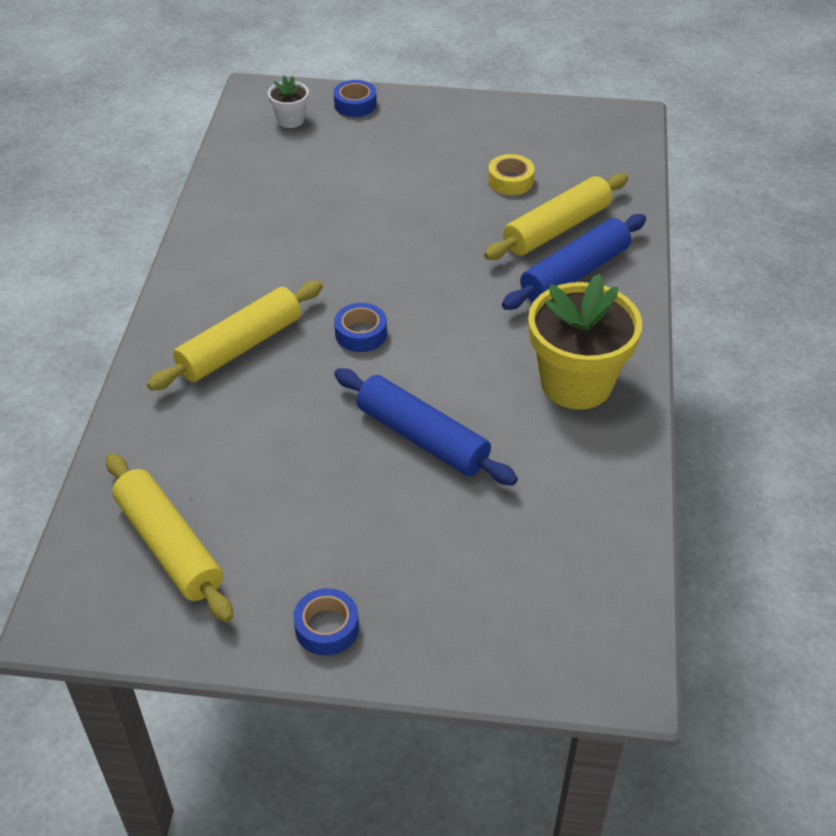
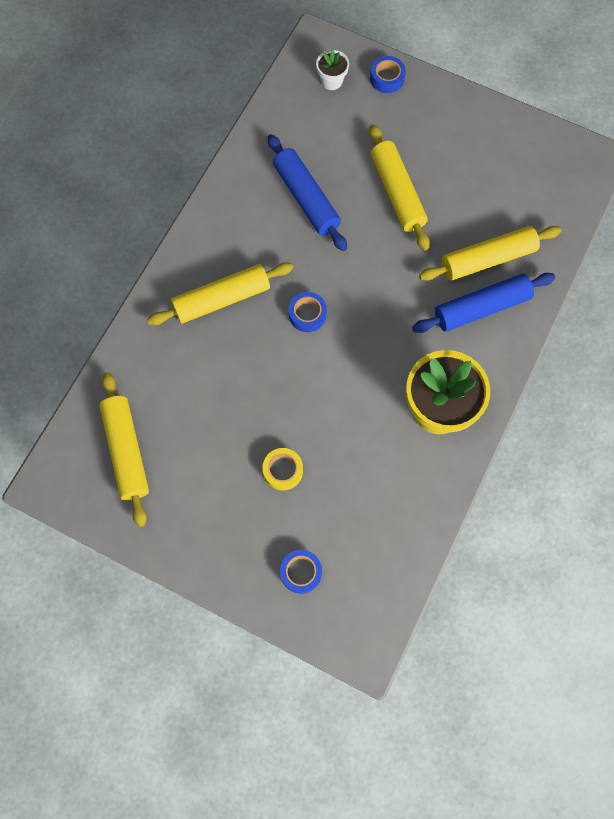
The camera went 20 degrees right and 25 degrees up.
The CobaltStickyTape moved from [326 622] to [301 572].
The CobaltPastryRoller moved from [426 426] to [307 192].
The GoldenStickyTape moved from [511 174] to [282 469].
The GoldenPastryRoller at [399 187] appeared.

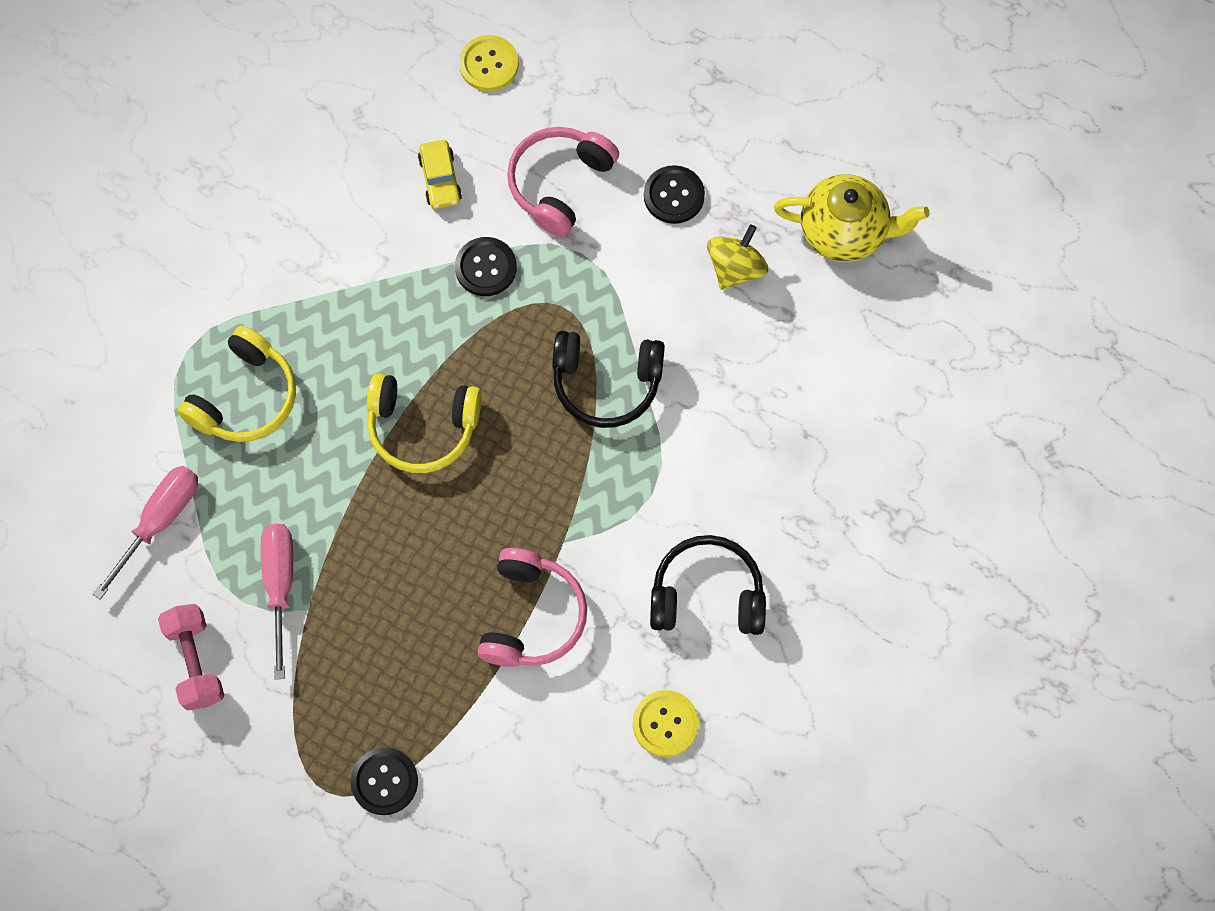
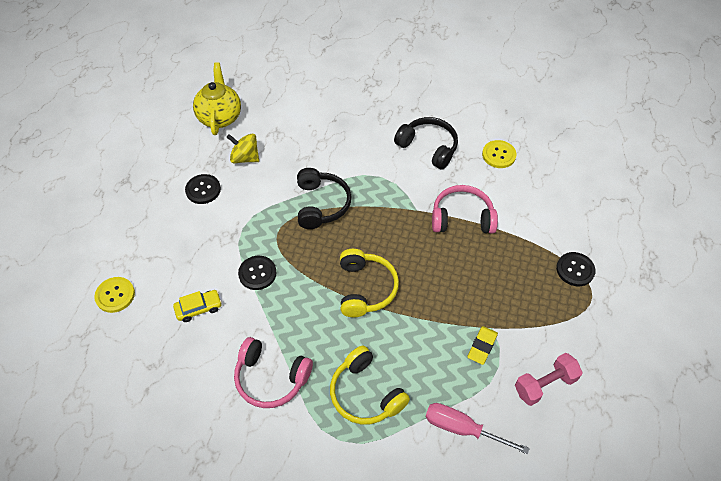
The camera went 100 degrees left and 15 degrees down.
The GoldenHeadset at [236 384] turned 150 degrees counterclockwise.
The PinkScrewdriver at [277 601] was replaced by the GoldenGumEraser at [482 345].
The PinkHeadset moved from [563 182] to [273 372].
The EbonyHeadset at [708 585] turned 135 degrees clockwise.

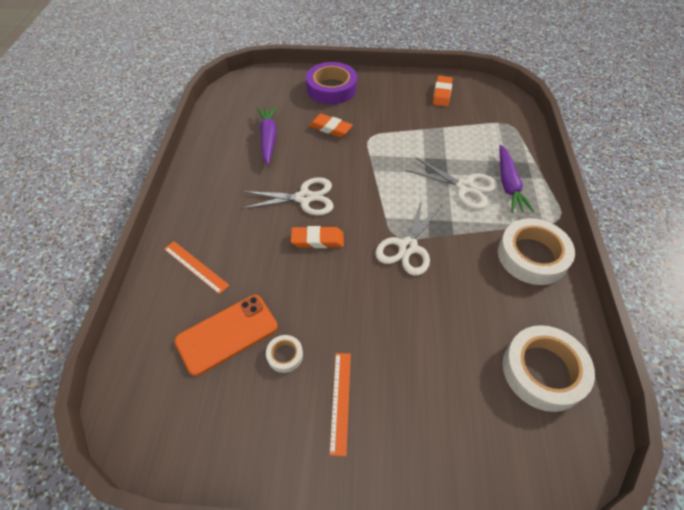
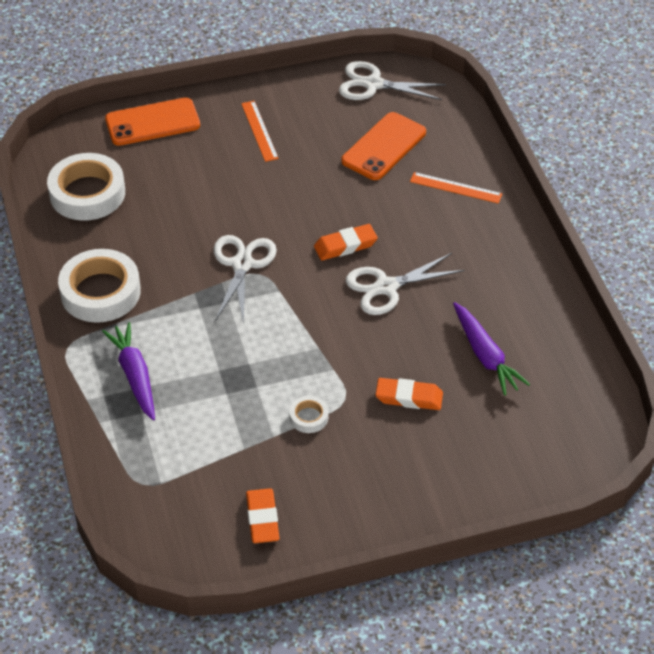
The camera went 160 degrees right and 5 degrees down.
The PureWhiteStickyTape moved from [284 354] to [308 414].
The RoyalPurpleStickyTape at [331 83] disappeared.
The PureWhitePairOfScissors moved from [452 183] to [392 80].
The BrightOrangePhone at [152 121] appeared.

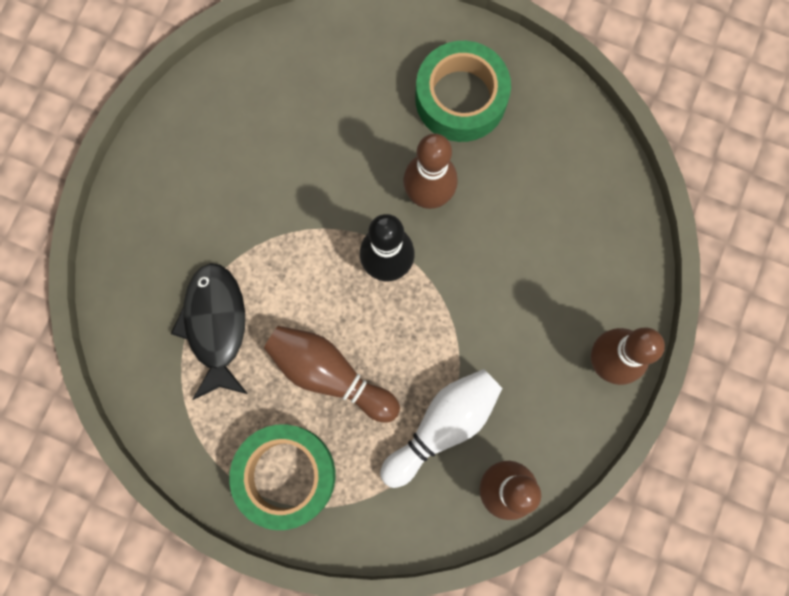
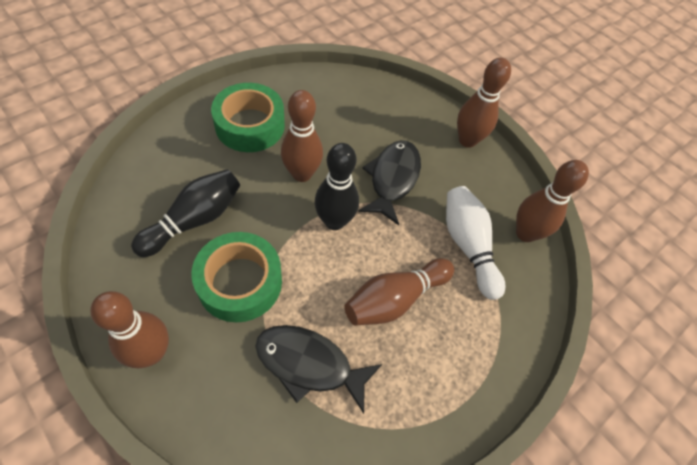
The camera went 70 degrees left and 20 degrees down.
The GreenStickyTape moved from [282 477] to [236 277].
The RussetSkittle at [129 329] appeared.
The EbonySkittle at [185 213] appeared.
The EbonyFishFigure at [389 182] appeared.

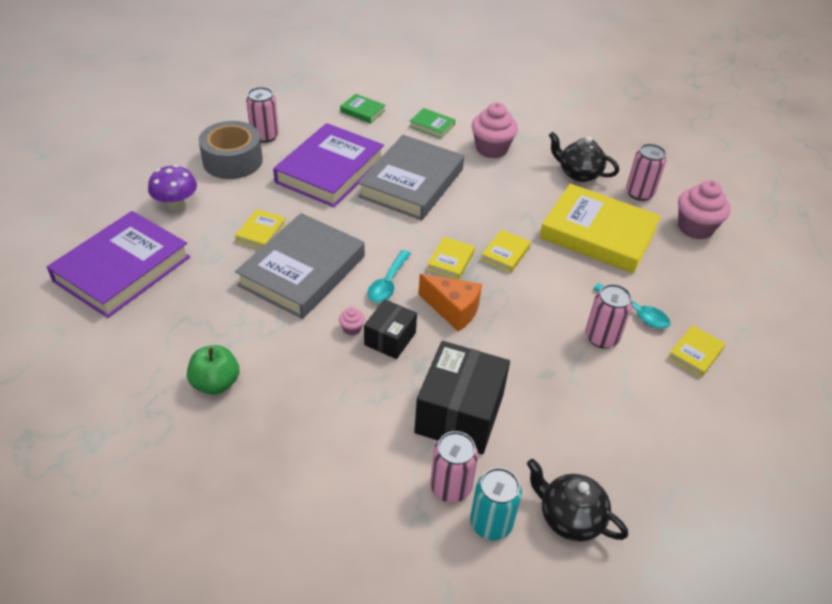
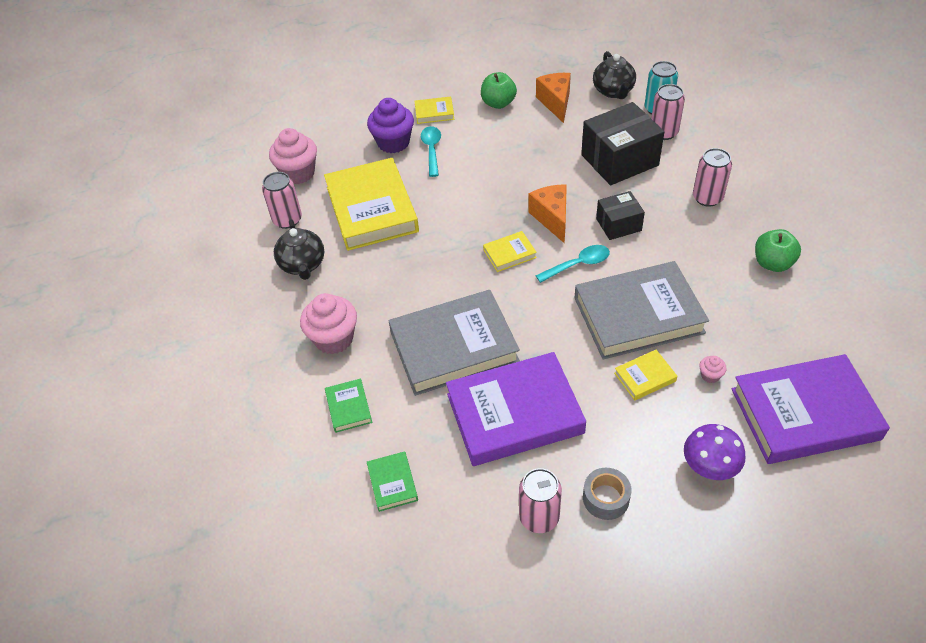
The camera went 130 degrees left and 5 degrees up.
The GreyStickyTape at [231 150] changed to 0.57 times the size.
The PinkMuffin moved from [352 321] to [713 369].
The GoldenHardback at [506 251] disappeared.
The PinkTin moved from [608 316] to [712 177].
The RoyalPurpleMuffin at [390 125] appeared.
The GreenApple at [499 90] appeared.
The BrightOrangeCheeseWedge at [553 98] appeared.

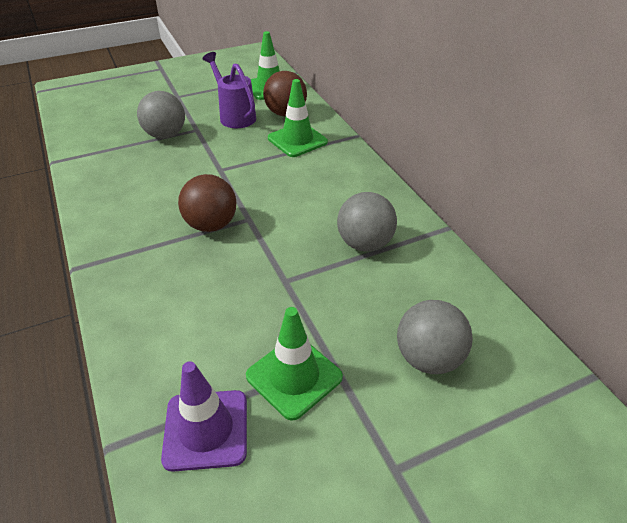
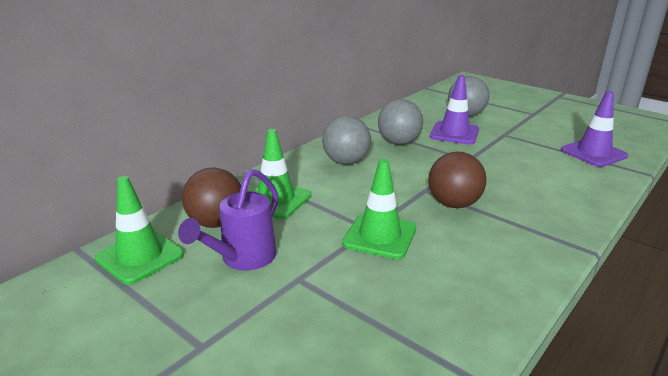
The camera went 115 degrees left and 15 degrees down.
The GreySphere moved from [161 115] to [346 140].
The GreenRoadCone moved from [294 364] to [379 209].
The RoyalPurpleRoadCone at [454 110] appeared.

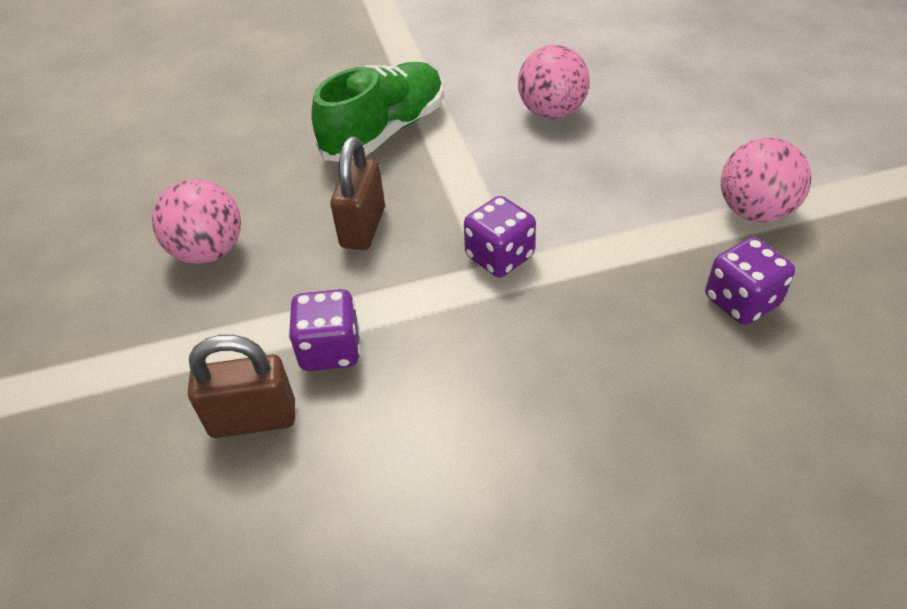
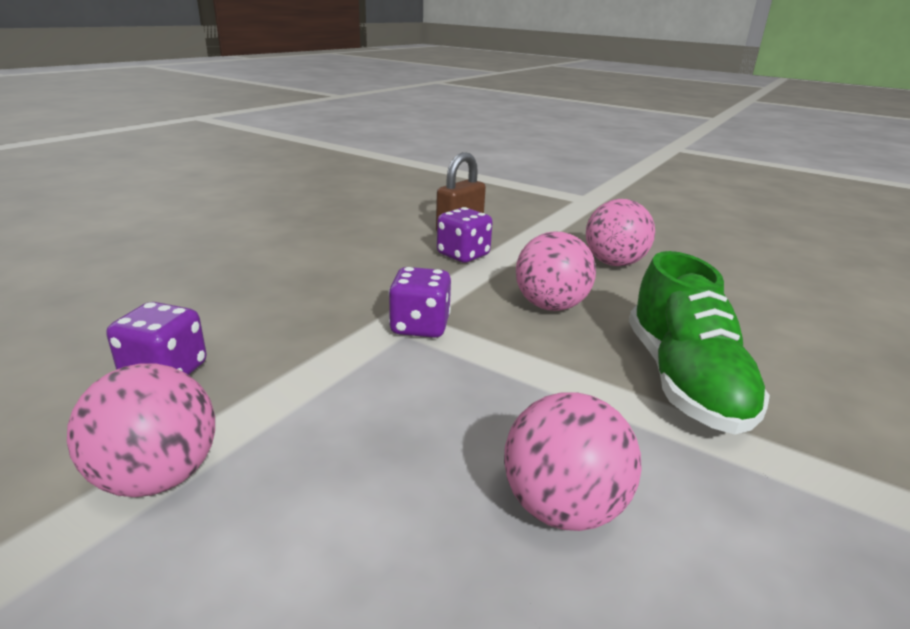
The camera went 135 degrees right and 20 degrees down.
The RussetPadlock at [357 193] was replaced by the PinkSphere at [556 271].

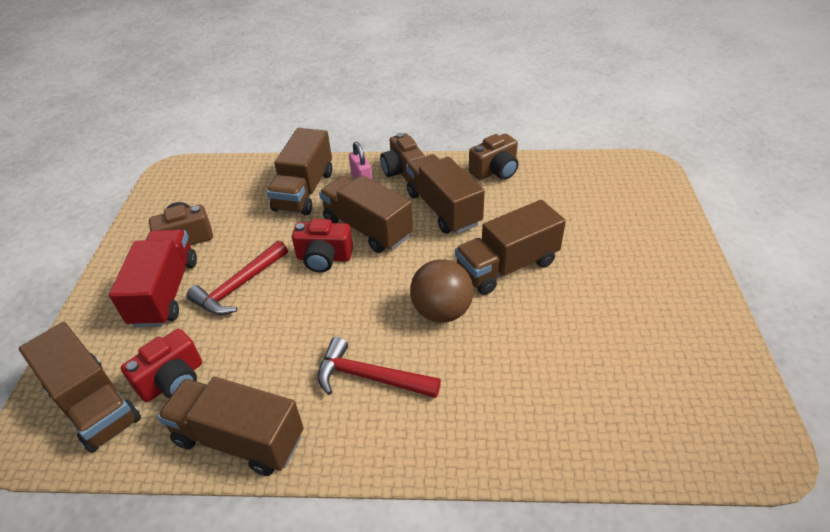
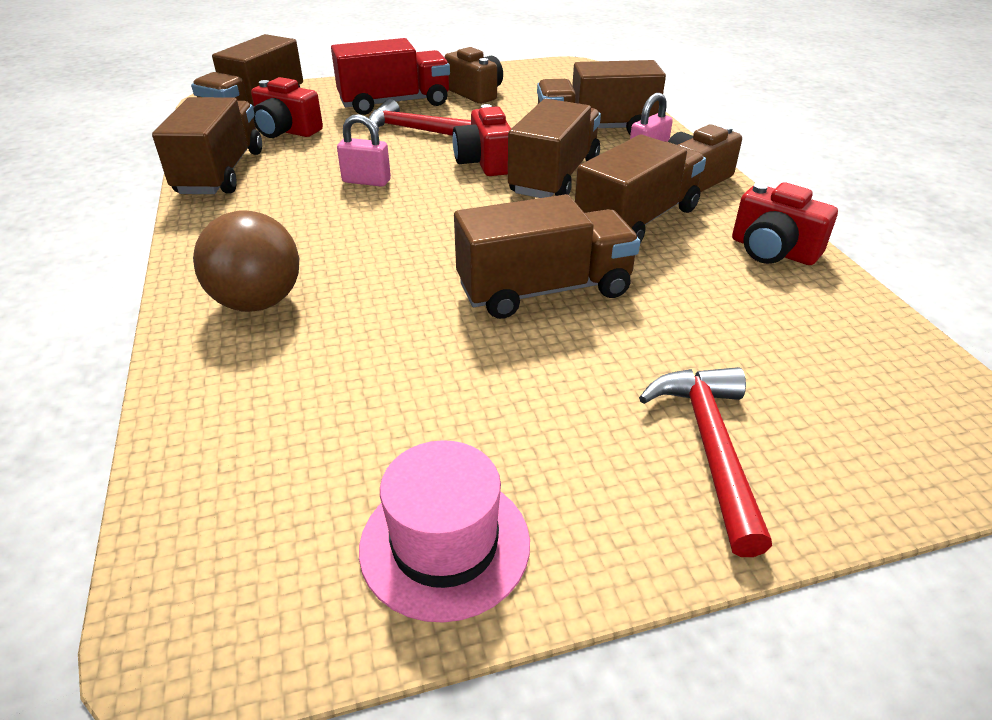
The camera went 70 degrees right and 5 degrees down.
The CrimsonHammer moved from [379 367] to [705 462].
The RussetSphere moved from [441 291] to [246 261].
The RussetLorry at [510 247] turned 120 degrees clockwise.
The RussetCamera at [493 157] became the CrimsonCamera at [785 223].
The PinkPadlock at [364 150] appeared.
The PinkTopHat at [444 531] appeared.

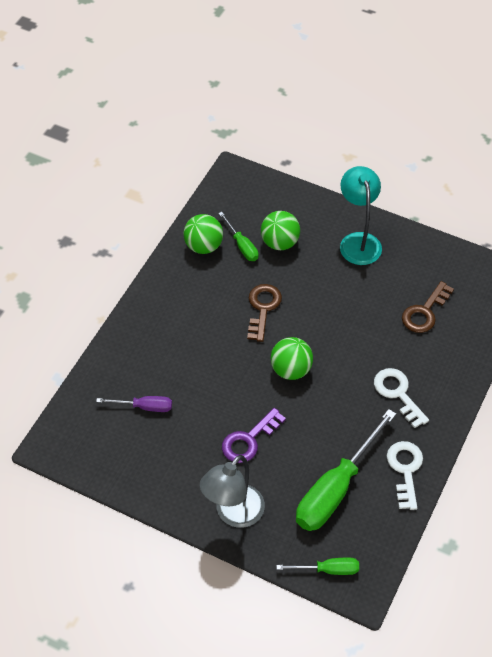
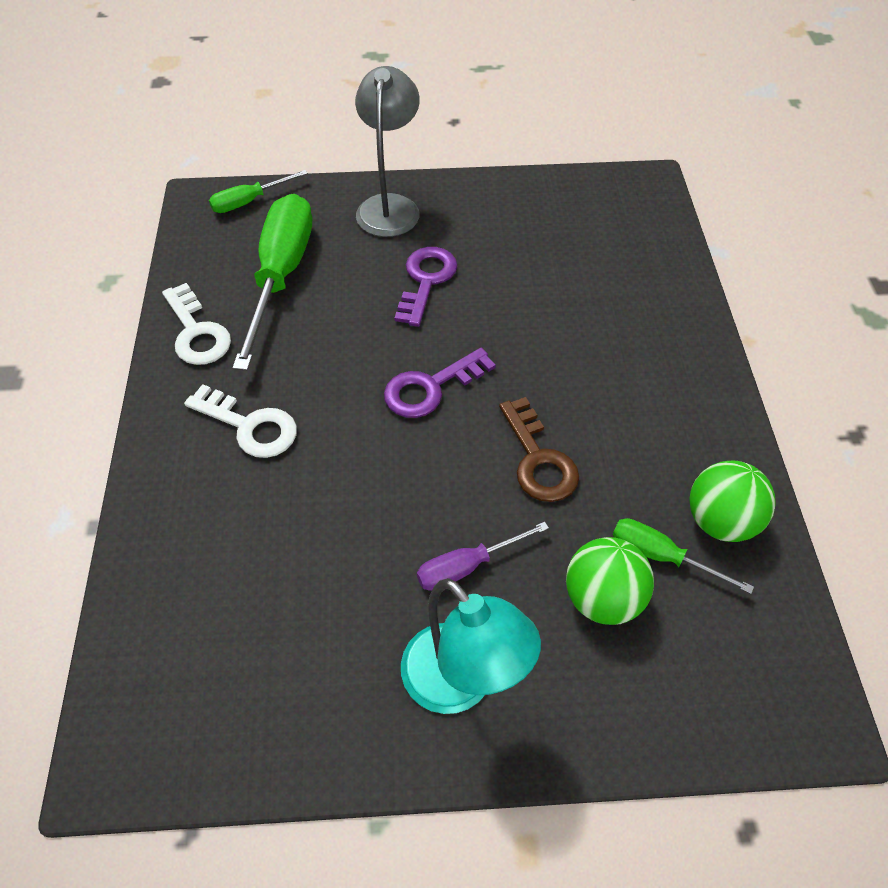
The camera went 150 degrees right and 0 degrees up.
The RoyalPurpleScrewdriver moved from [134 404] to [483 556].
The GreenSphere at [292 358] was replaced by the RoyalPurpleLatchkey at [440 383].
The RussetLatchkey at [428 307] disappeared.

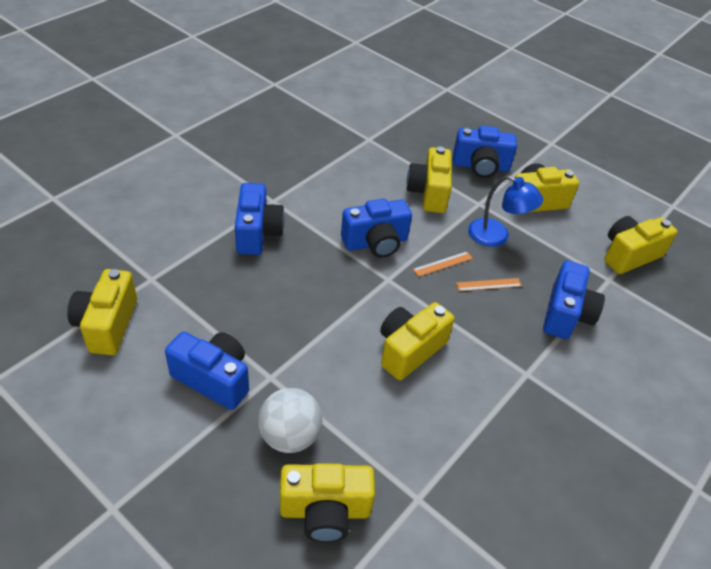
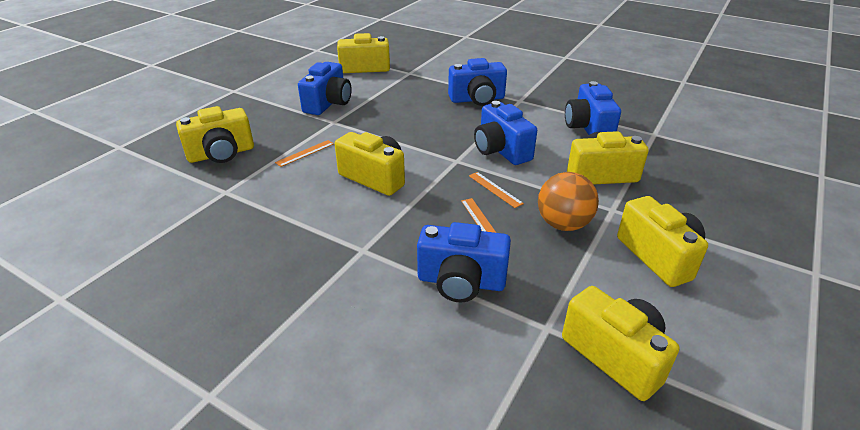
The camera went 85 degrees right and 10 degrees down.
The PureWhiteSphere at [290 420] disappeared.
The GoldenCamera at [327 503] turned 105 degrees counterclockwise.
The CobaltCamera moved from [485 152] to [593 108].
The CobaltLamp at [505 211] was replaced by the BrightOrangeSphere at [568 201].
The BrightOrangeRuler at [304 153] appeared.

